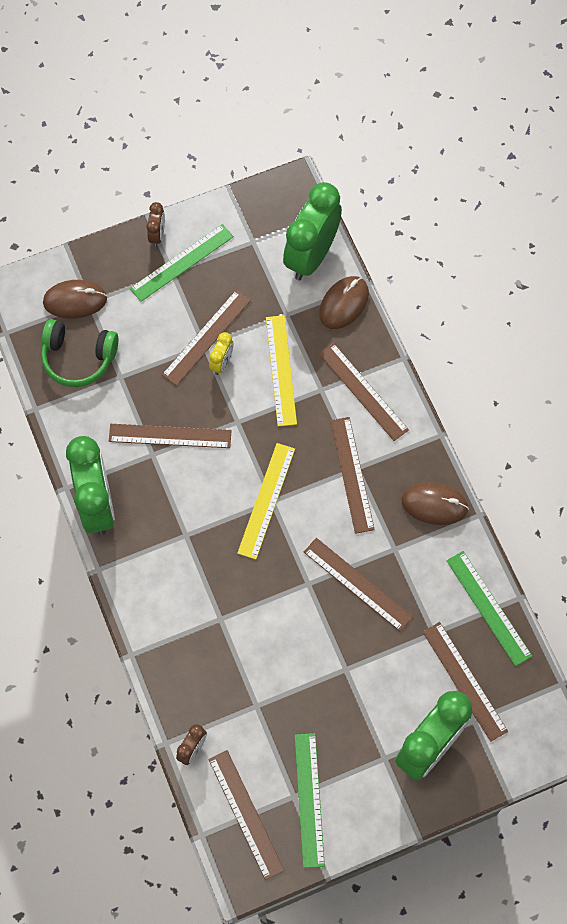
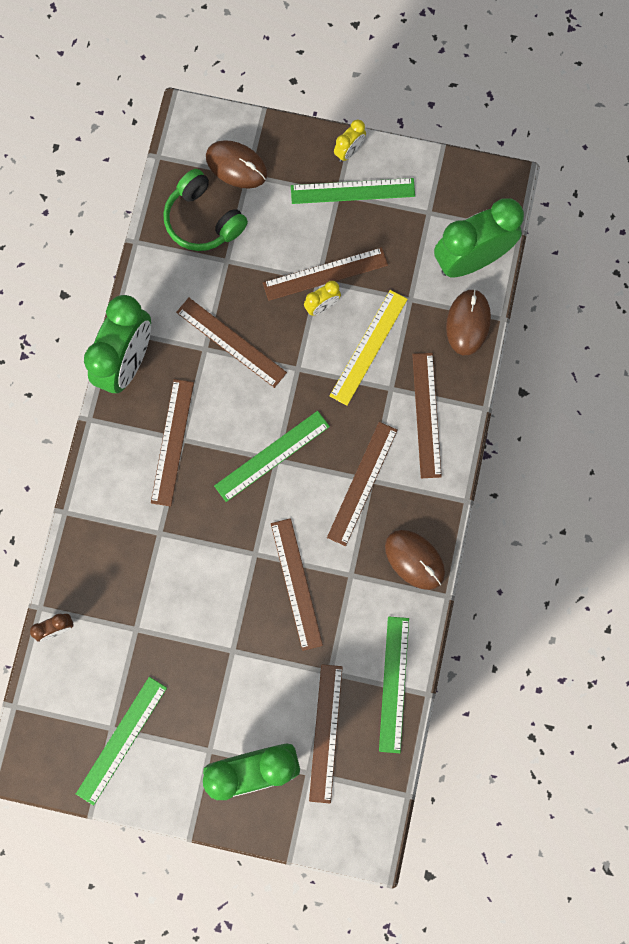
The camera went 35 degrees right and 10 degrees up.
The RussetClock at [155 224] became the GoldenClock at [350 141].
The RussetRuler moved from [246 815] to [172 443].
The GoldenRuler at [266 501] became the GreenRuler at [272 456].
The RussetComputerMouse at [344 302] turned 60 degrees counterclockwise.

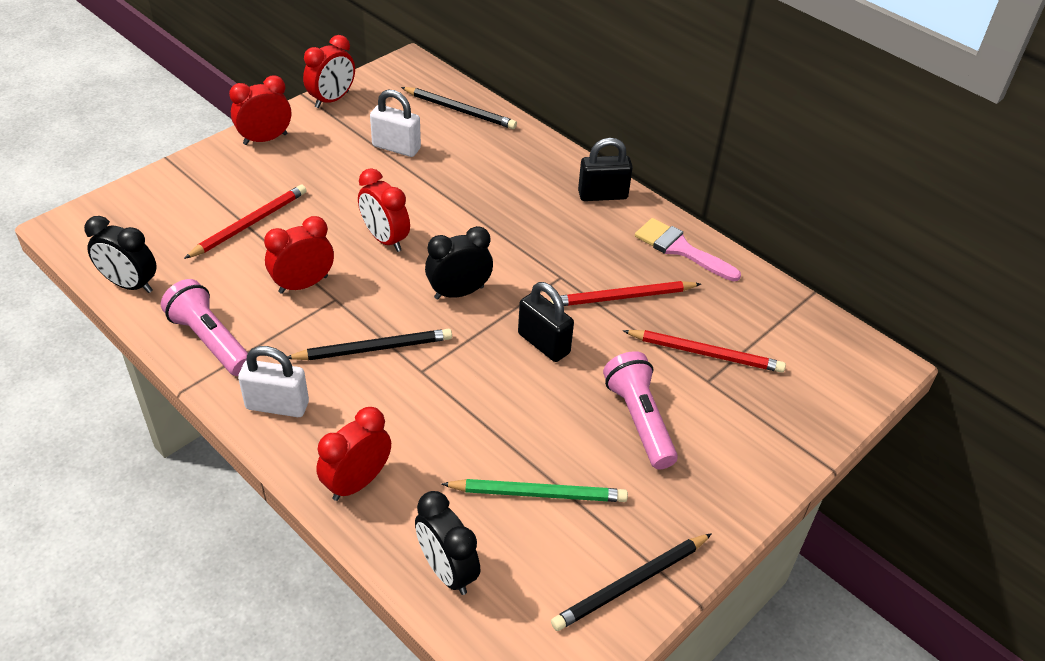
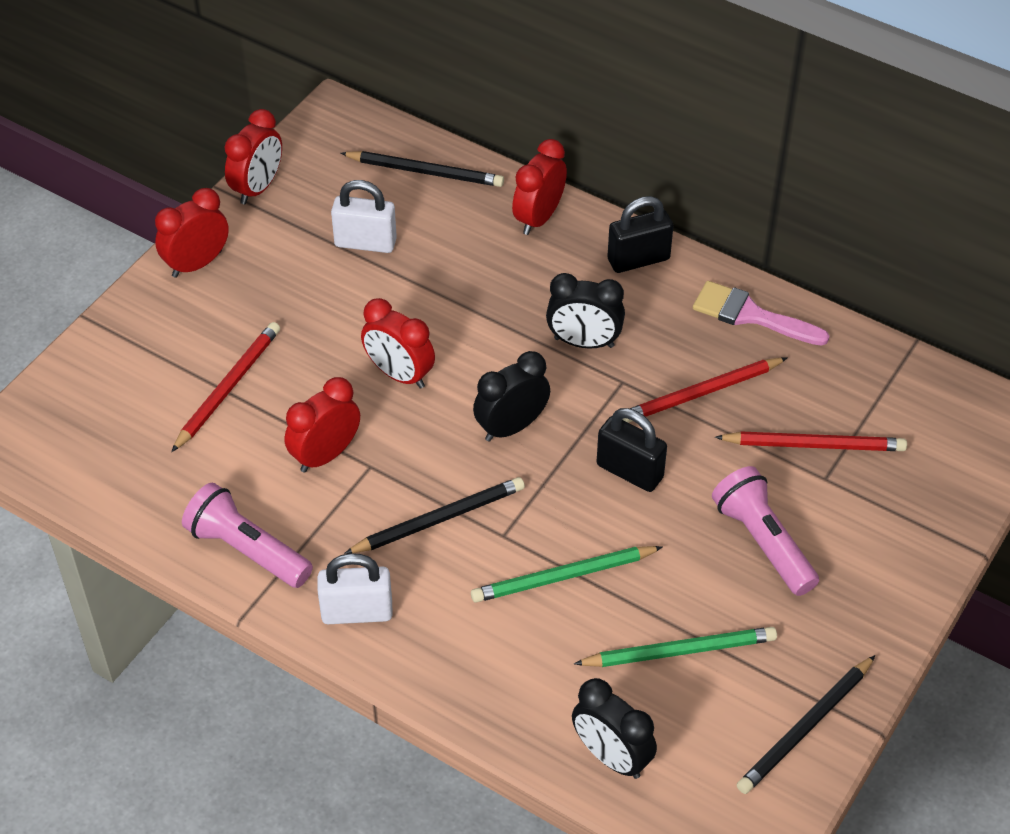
The camera went 10 degrees left and 5 degrees up.
The EbonyClock moved from [120 254] to [585 311].
The CrimsonClock moved from [353 454] to [539 187].
The GreenPencil at [567 574] appeared.

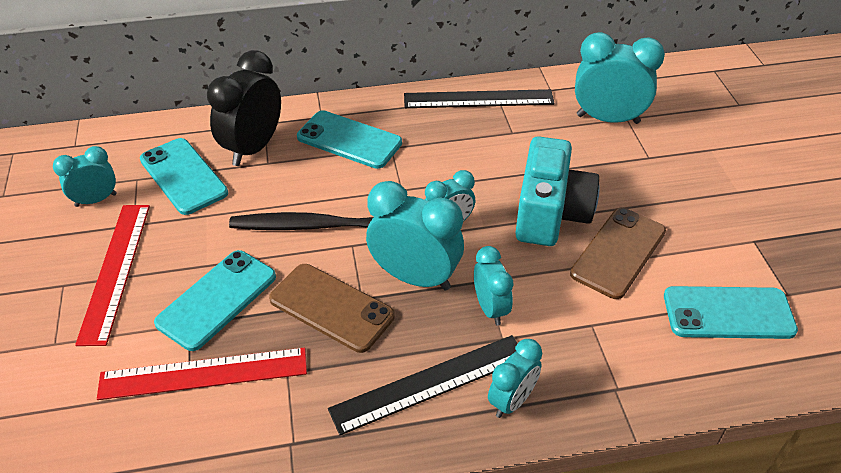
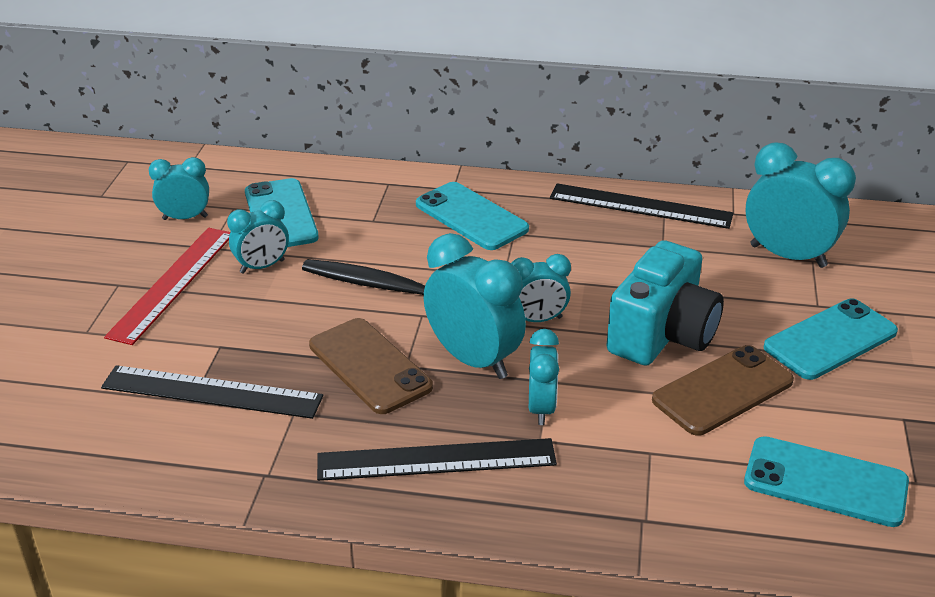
The camera went 20 degrees right and 10 degrees down.
The CrimsonRuler at [202 374] became the EbonyRuler at [212 392].
The TealPhone moved from [215 300] to [831 339].
The EbonyClock at [244 108] disappeared.
The TealClock moved from [515 378] to [258 237].

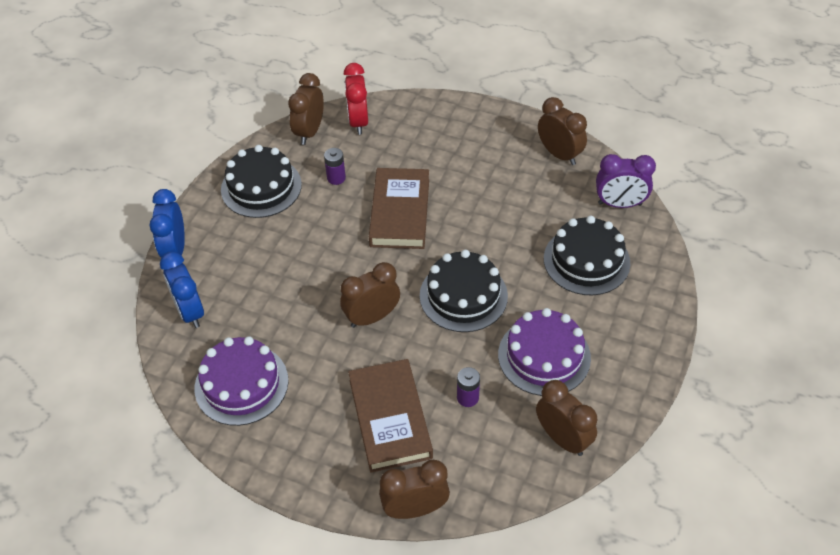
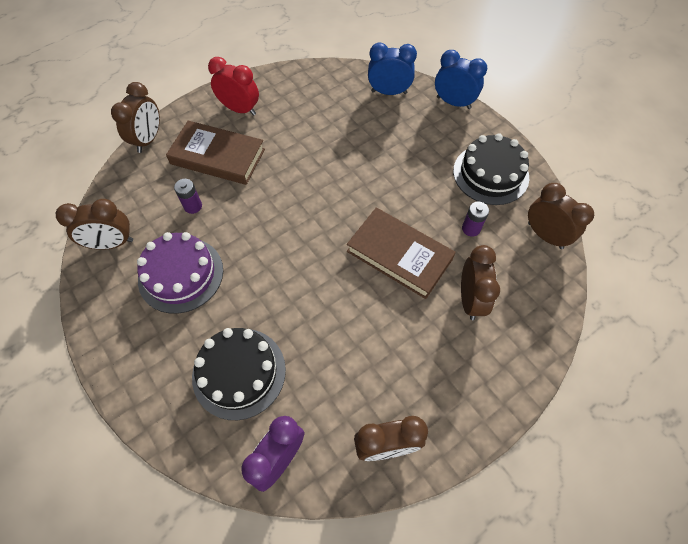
The camera went 120 degrees right and 10 degrees up.
The RoyalPurpleLayerCake at [242 381] disappeared.
The RussetClock moved from [370 295] to [480 282].
The CrimsonClock moved from [356 99] to [233 86].
The EbonyLayerCake at [464 291] disappeared.

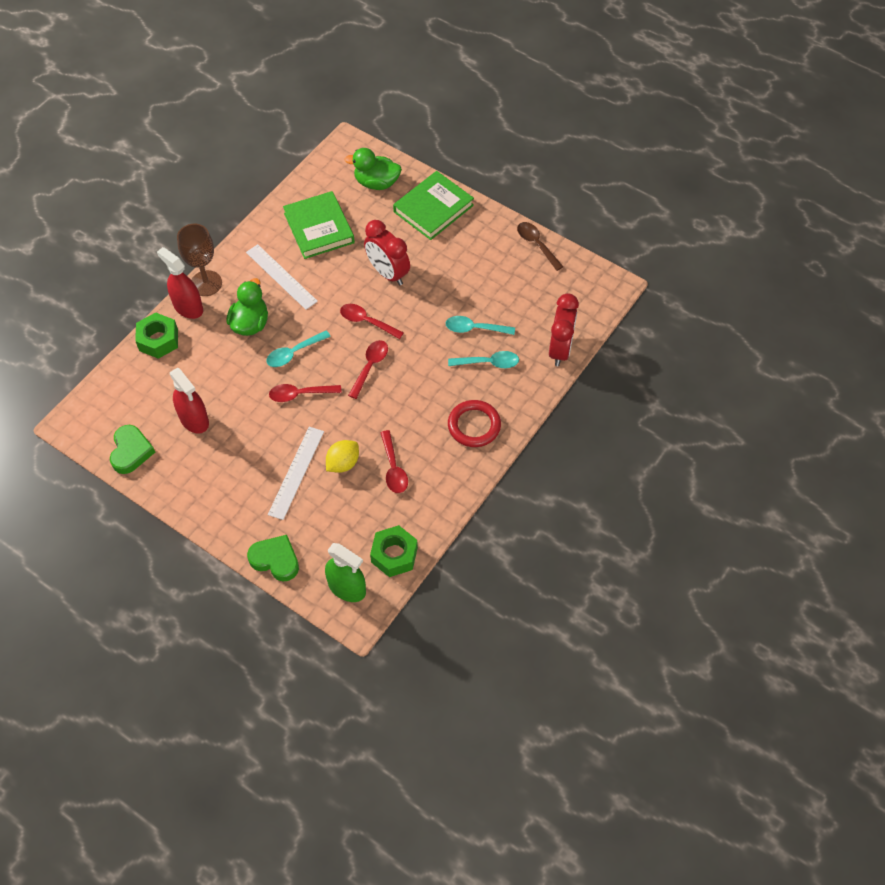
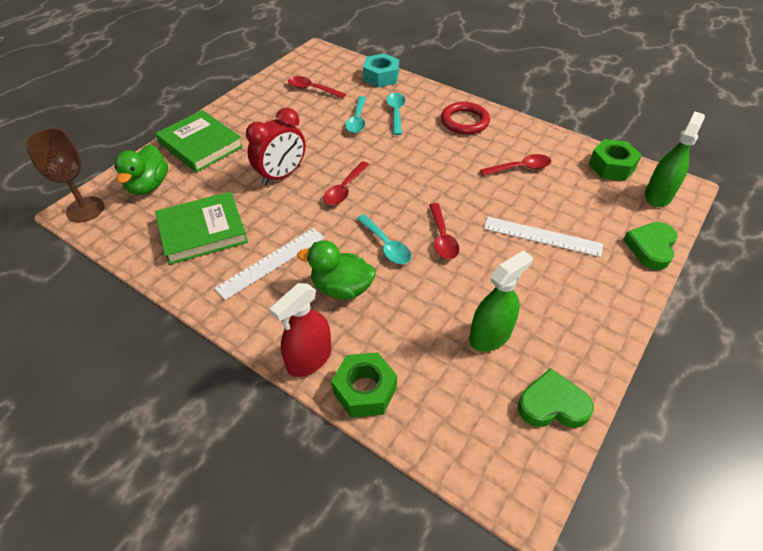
The camera went 90 degrees left and 10 degrees down.
The CrimsonSprayBottle at [189 401] became the GreenSprayBottle at [501 301].
The RussetChalice moved from [199 260] to [64 175].
The GoldenLemon at [342 456] disappeared.
The CrimsonSpoon moved from [368 369] to [317 87].
The RussetSpoon at [540 246] disappeared.
The CrimsonClock at [564 329] was replaced by the TealNut at [381 70].

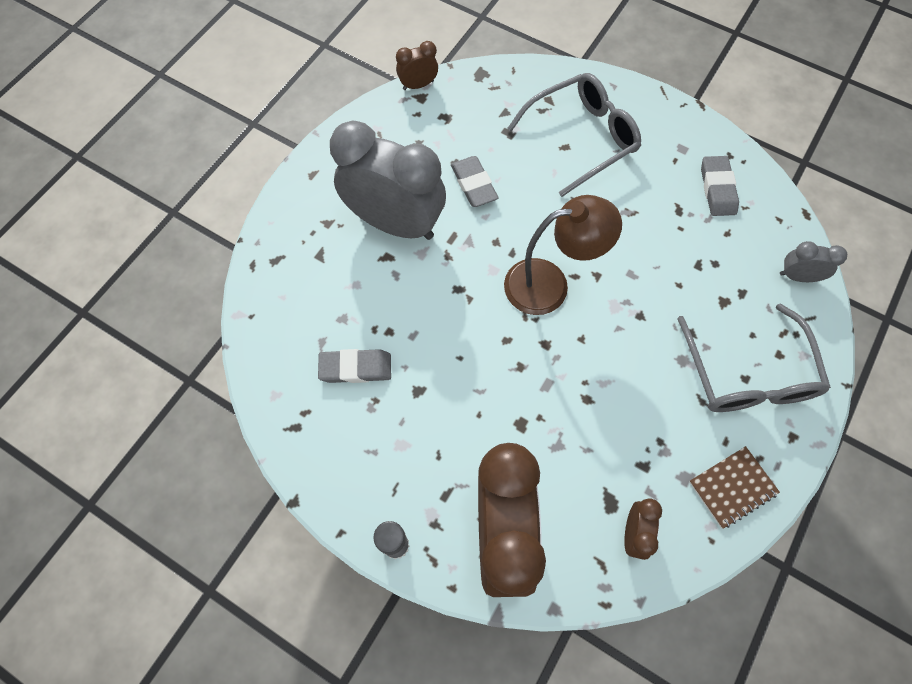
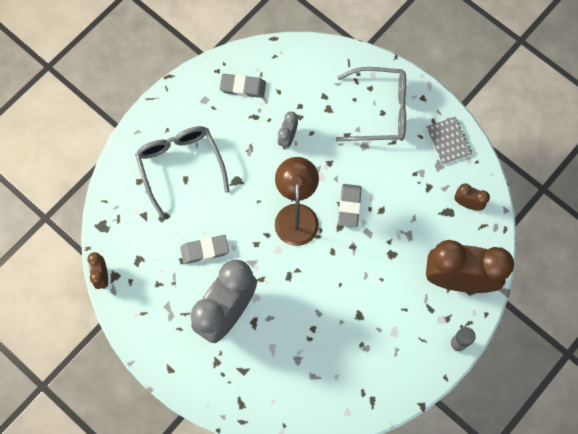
The camera went 80 degrees left and 5 degrees up.
The GreyGumEraser moved from [354 366] to [350 205].
The RussetExerciseBook at [734 487] became the GreyExerciseBook at [449 141].
The GreyClock moved from [813 261] to [288 130].

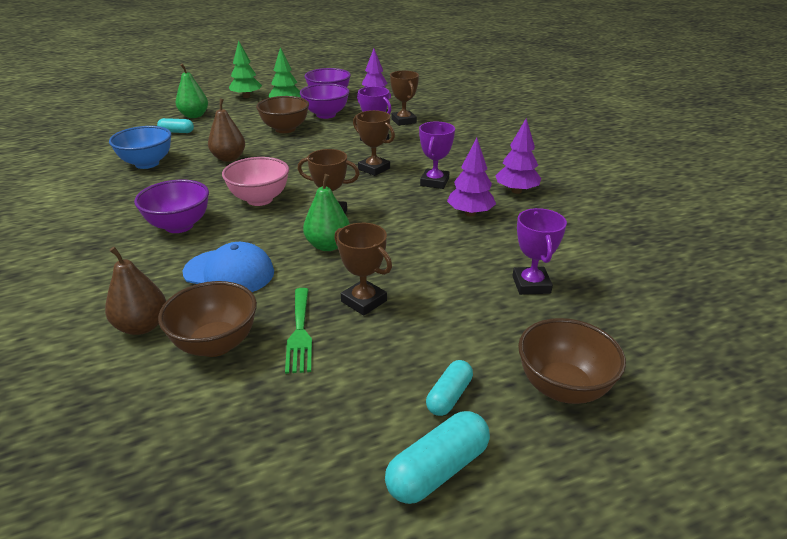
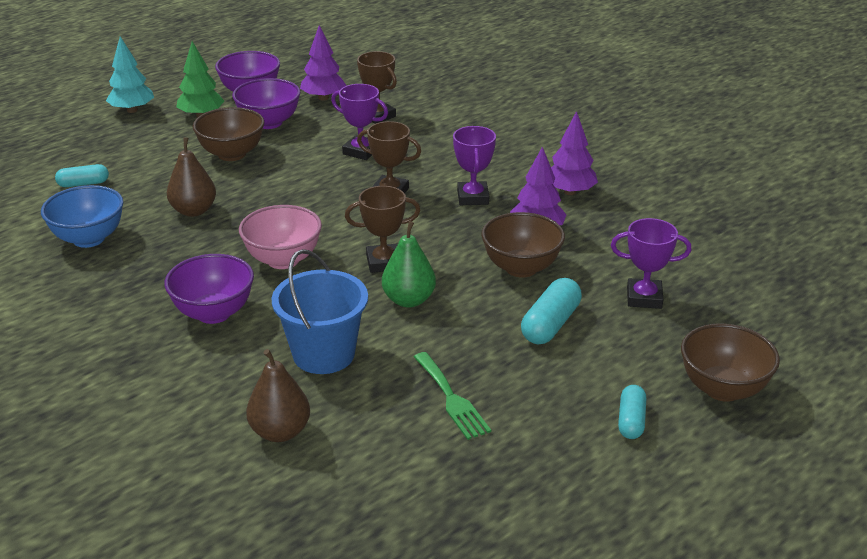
The camera went 20 degrees left and 0 degrees up.
The RussetDeepDish moved from [207 319] to [523 245].
The GreenToyPear at [191 90] disappeared.
The CobaltBaseballCap at [228 267] was replaced by the CobaltBucket at [320 311].
The GreenFirTree at [245 69] became the TealFirTree at [130 74].
The RussetTrophy at [363 269] disappeared.
The TealPill moved from [437 457] to [551 311].
The RoyalPurpleTrophy at [539 251] turned 60 degrees counterclockwise.

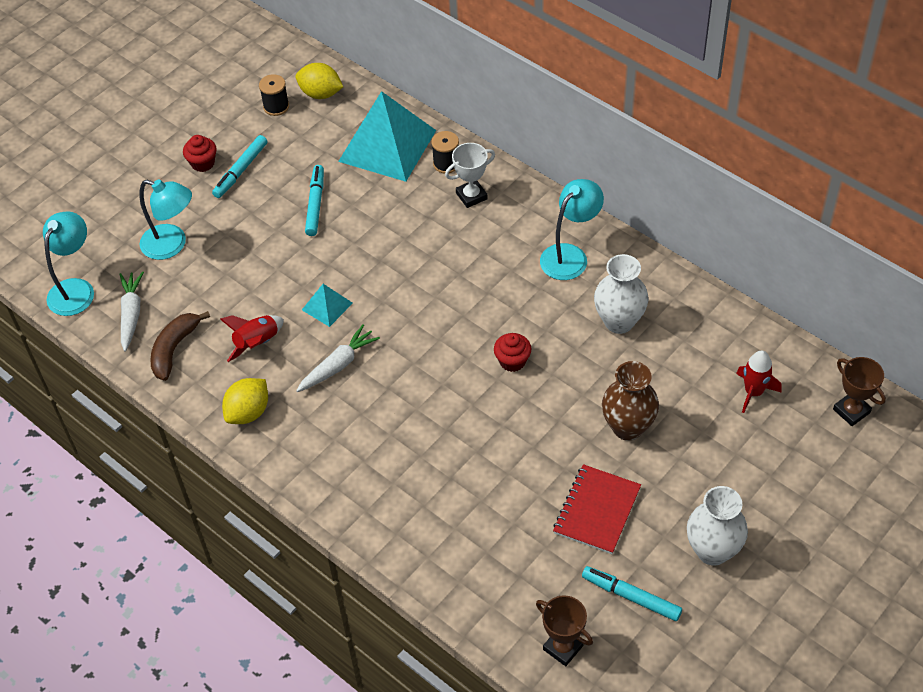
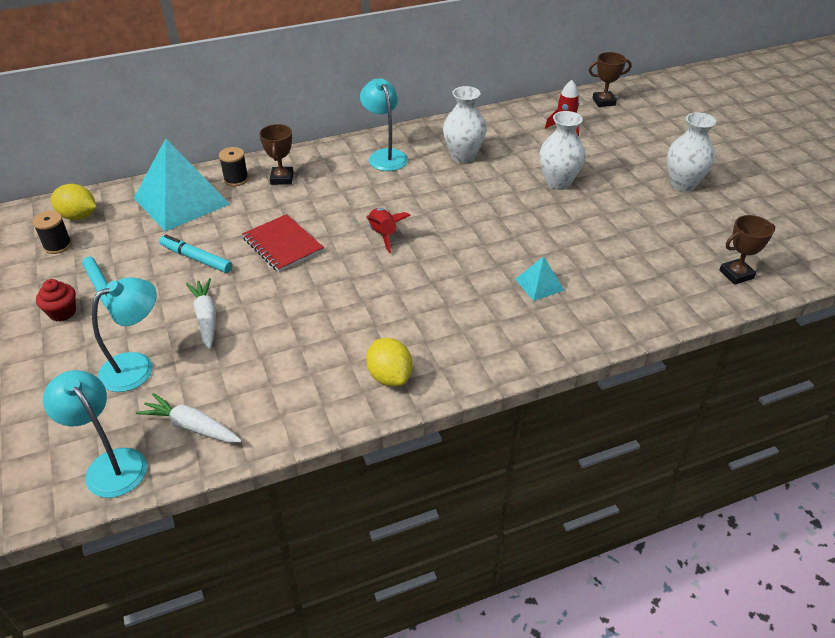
The camera went 65 degrees left and 10 degrees down.
The RussetBanana at [180 346] disappeared.
The CrimsonSpaceship moved from [252 338] to [388 230].
The GoldenLemon at [319 81] turned 60 degrees clockwise.
The PureWhiteRootVegetable moved from [338 358] to [201 313].
The TealSolidPyramid moved from [327 305] to [540 278].
The PureWhiteTrophy at [470 175] became the RussetTrophy at [276 154].
The CrimsonMuffin at [512 352] disappeared.
The CrimsonExerciseBook moved from [597 509] to [283 243].
The TealMarkerPen at [632 593] disappeared.
The RussetFlowerVase at [630 401] became the PureWhiteFlowerVase at [562 150].

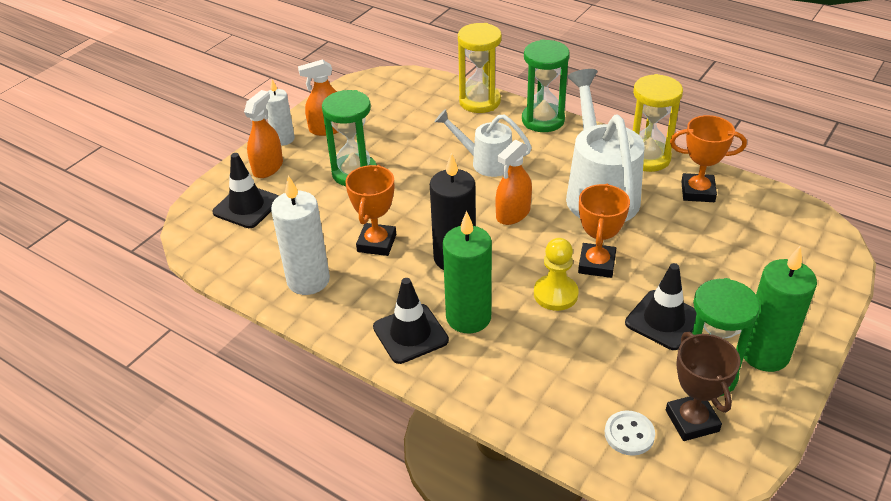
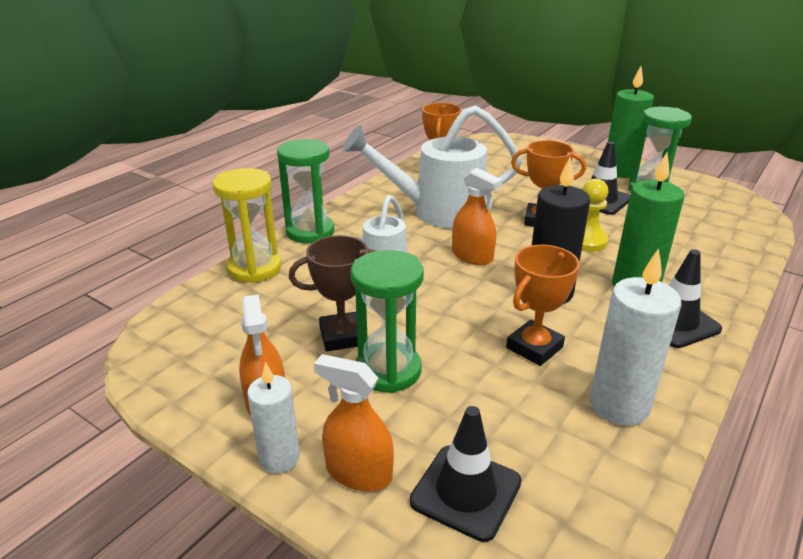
The camera went 90 degrees left and 10 degrees down.
The BrightOrangeTrophy at [370 210] turned 60 degrees counterclockwise.
The PureWhiteSewingButton at [630 433] disappeared.
The GoldenHourglass at [658 123] disappeared.
The RussetTrophy moved from [703 386] to [332 293].

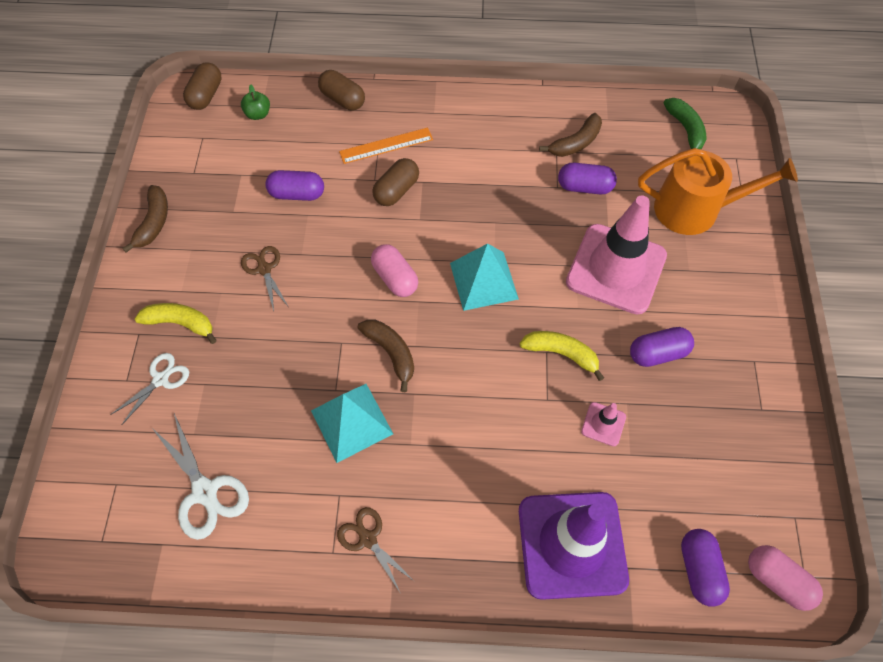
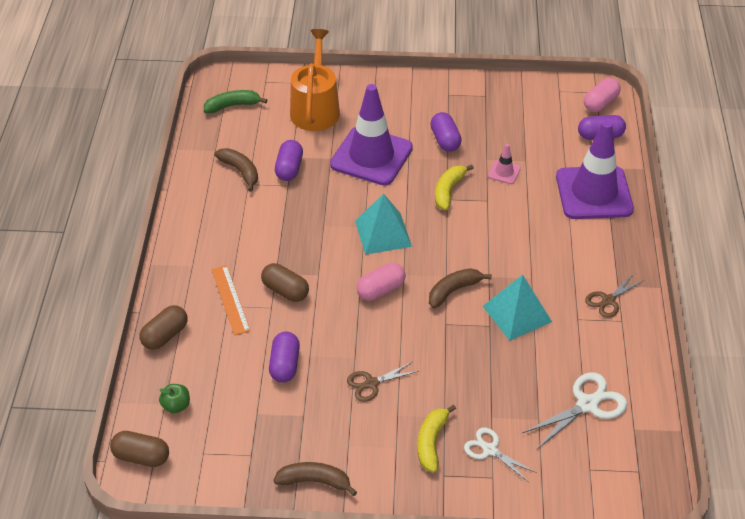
The camera went 90 degrees left and 15 degrees down.
The PinkRoadCone at [616 255] became the RoyalPurpleRoadCone at [371 134].

